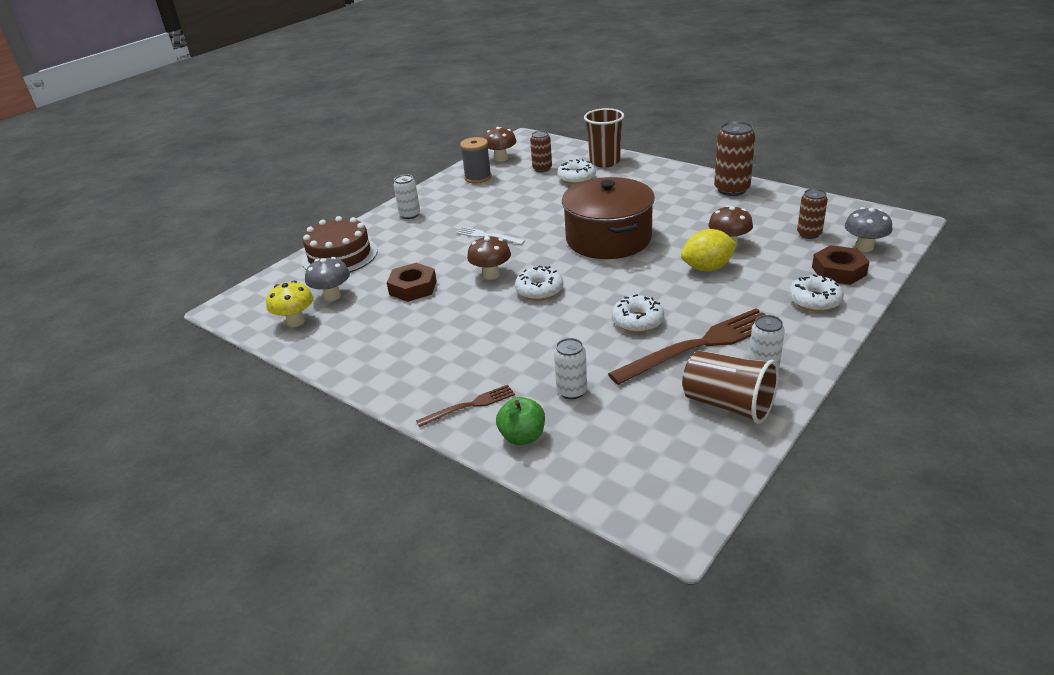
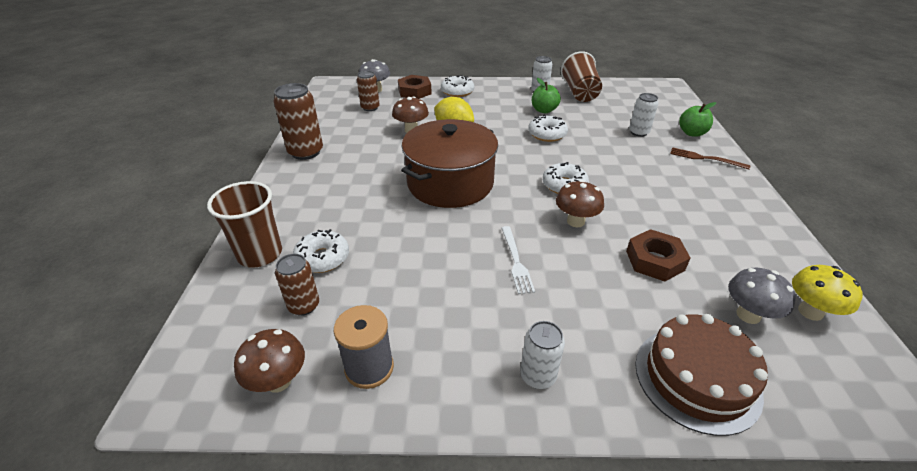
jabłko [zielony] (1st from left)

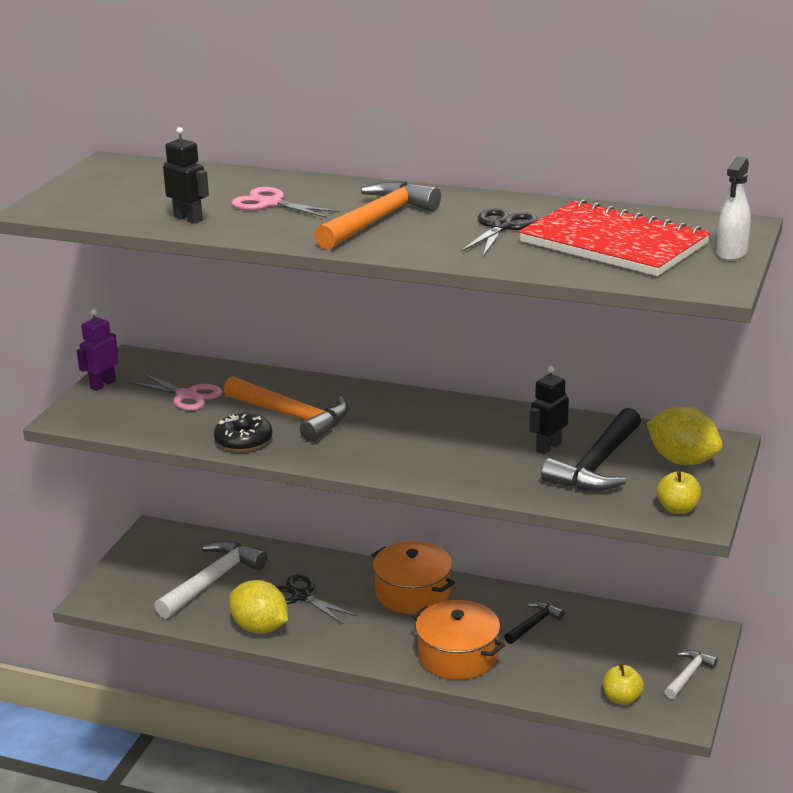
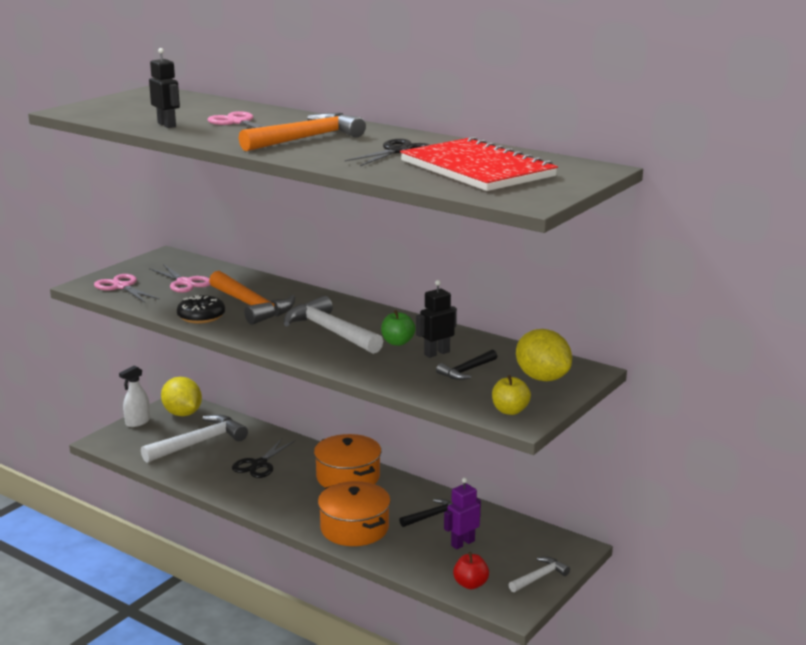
spryskiwacz [biały]
robot [fioletowy]
młotek [czarny] (2nd from left)
nożyczki [czarny] (1st from left)
cytryna [żółty] (1st from left)
jabłko [czerwony]
nożyczki [różowy] (1st from left)
młotek [biały] (2nd from left)
jabłko [zielony]

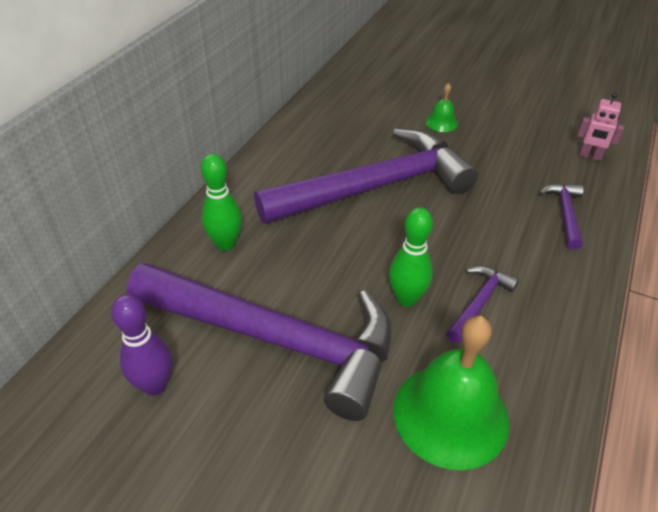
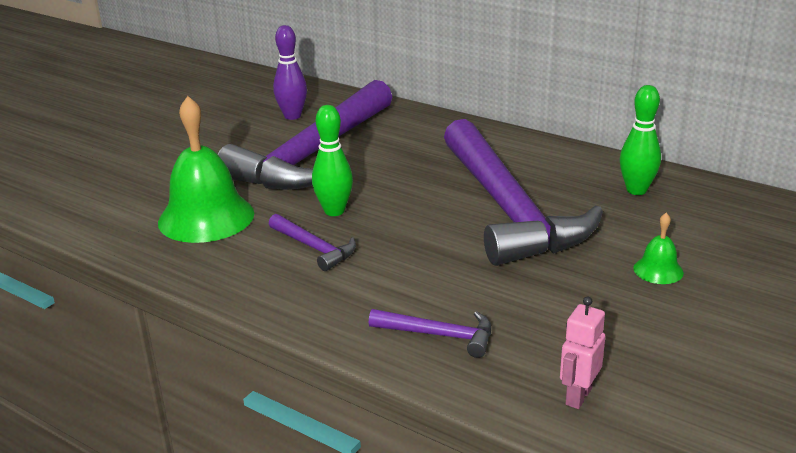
kręgiel [zielony] (2nd from left)

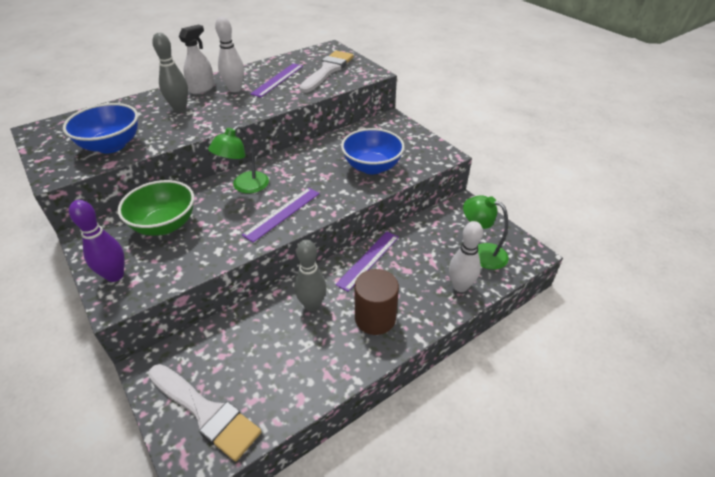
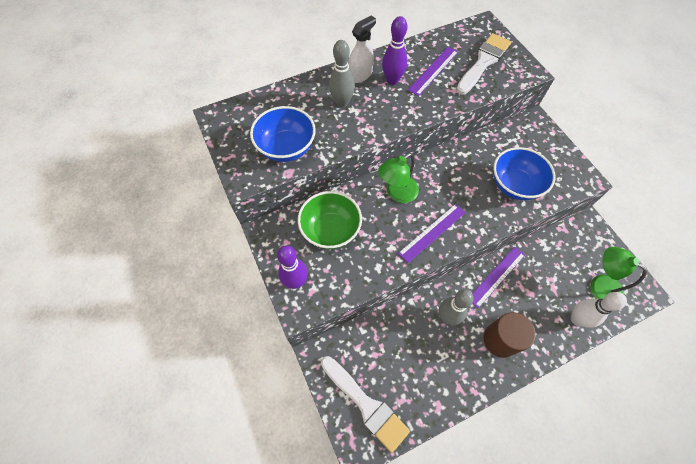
kręgiel [fioletowy] (2nd from left)

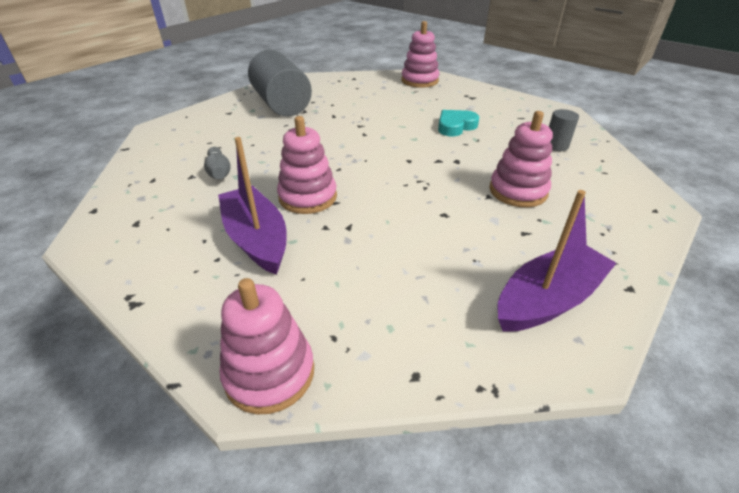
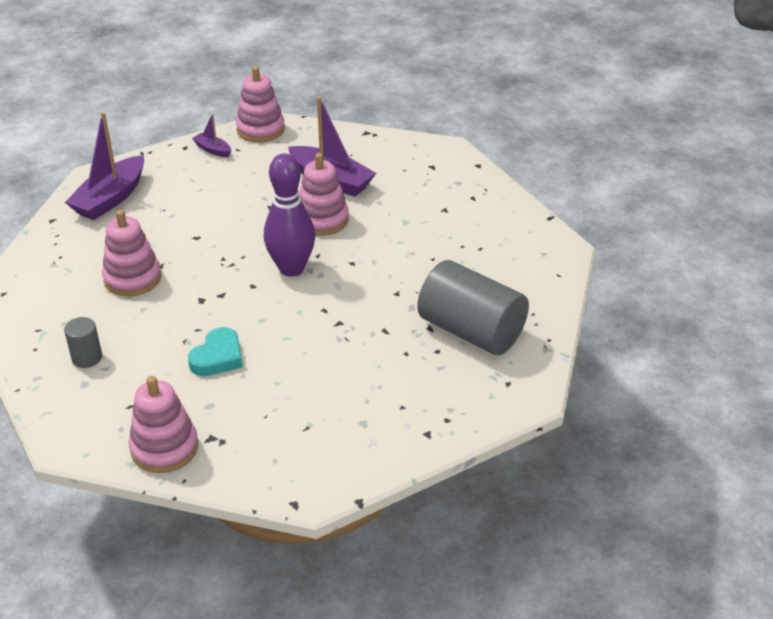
zabawka nakładanka [różowy] (2nd from left)
kręgiel [szary]
łódka [fioletowy] (2nd from left)
kręgiel [fioletowy]

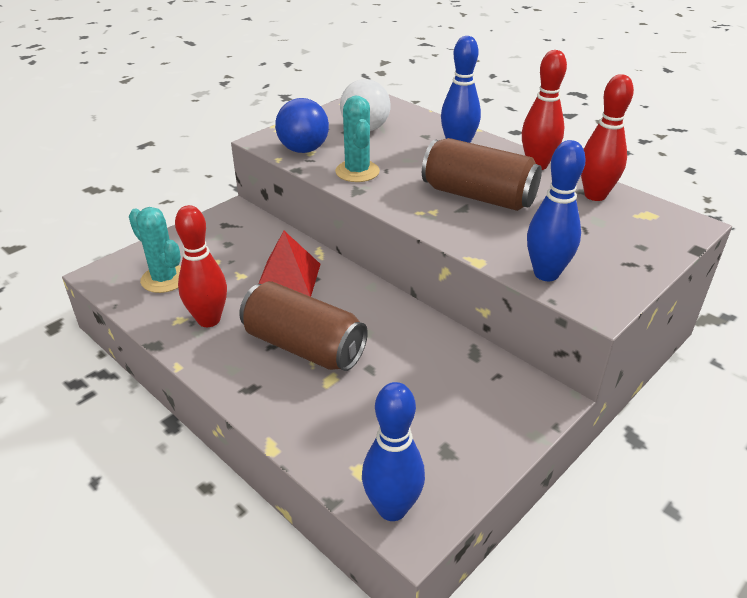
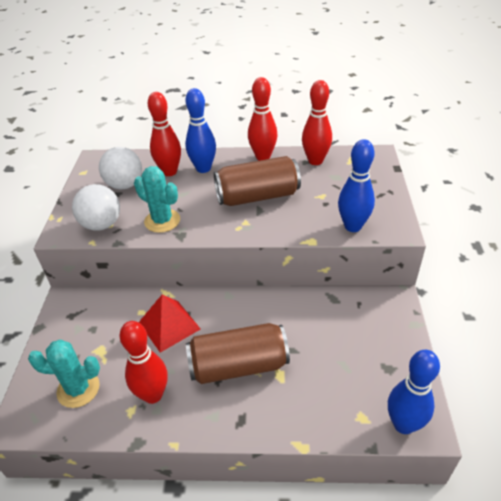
piłka [biały] (1st from left)
kręgiel [czerwony] (2nd from left)

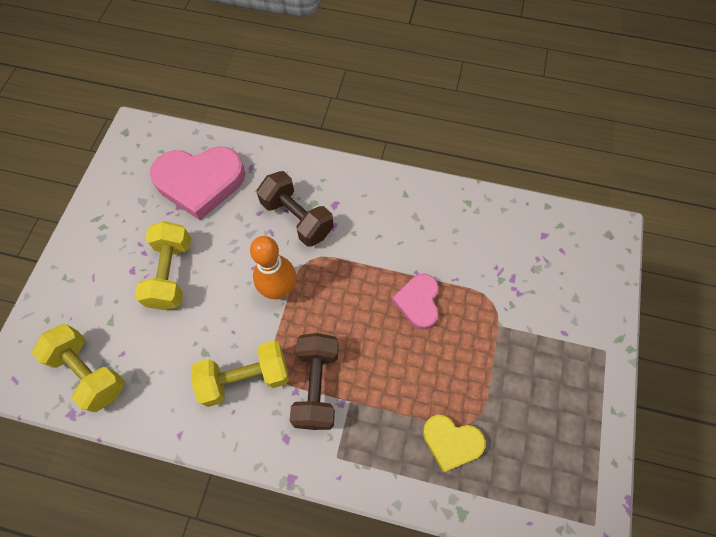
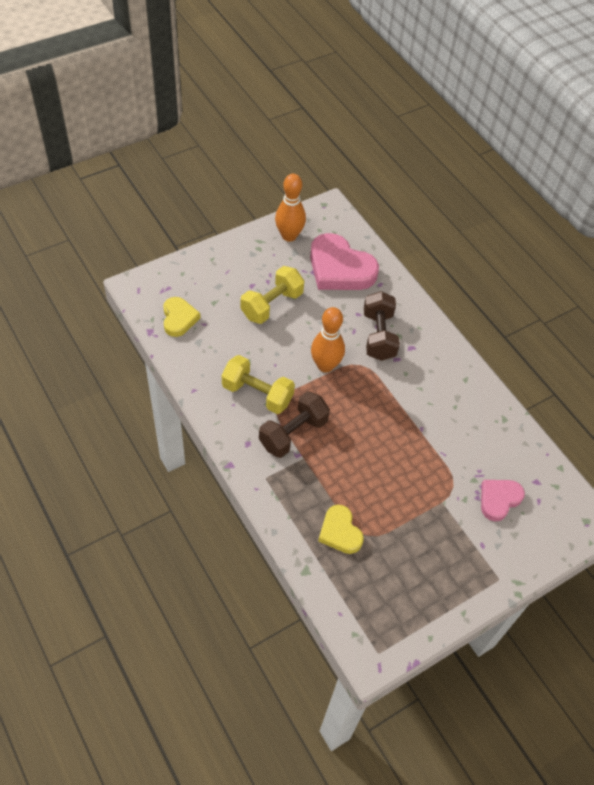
serce [różowy] (2nd from left)
serce [żółty] (1st from left)
kręgiel [pomarańczowy] (1st from left)

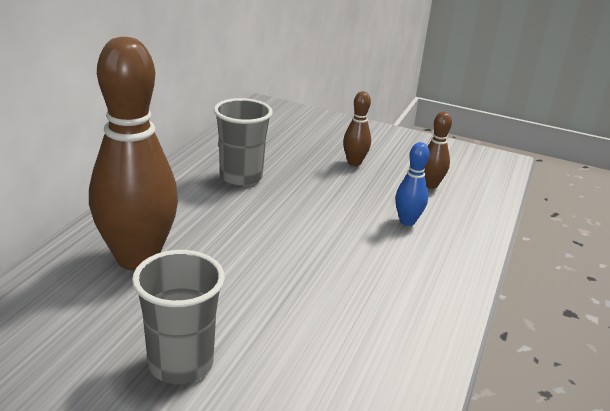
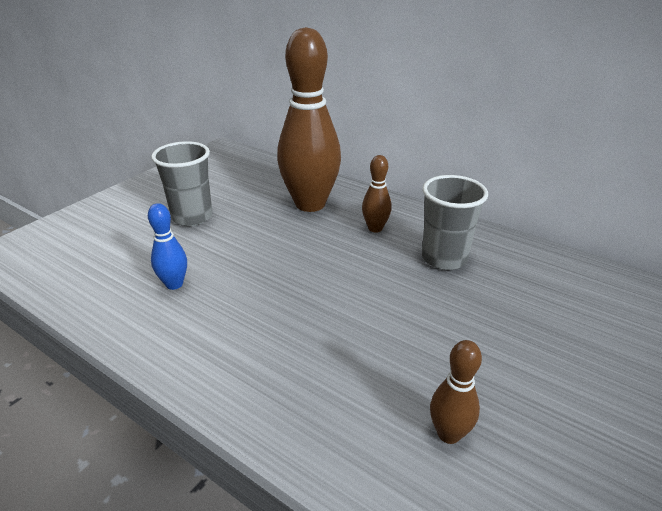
kręgiel [brązowy] (2nd from left)
kręgiel [niebieski]

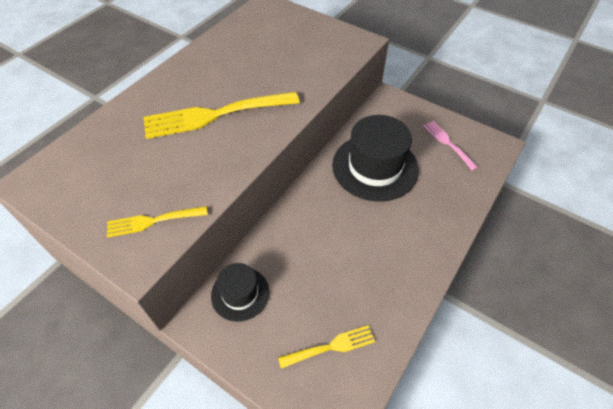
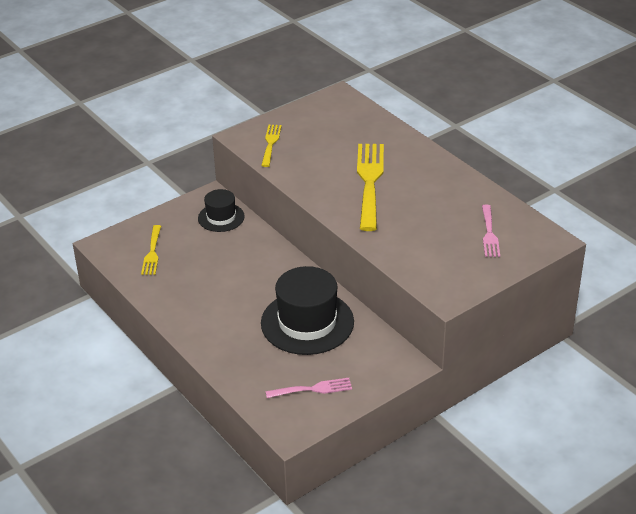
widelec [różowy] (2nd from left)

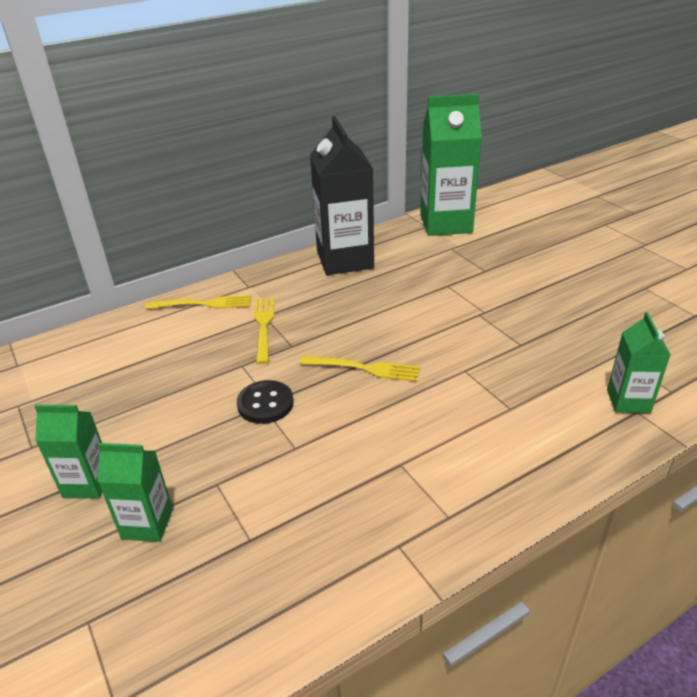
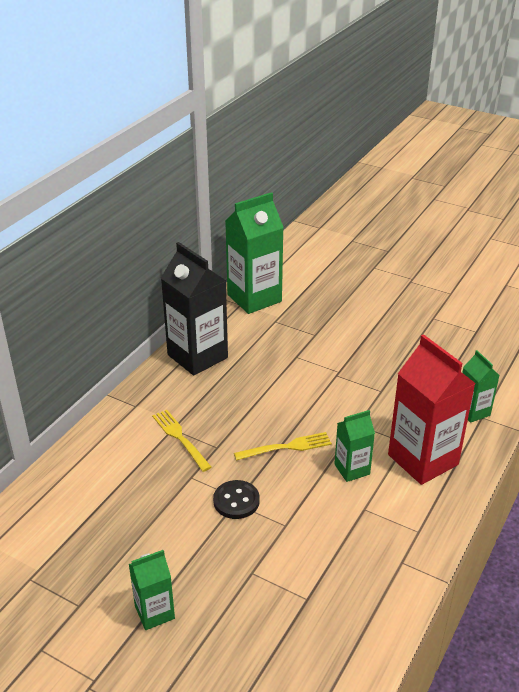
widelec [żółty] (1st from left in the first image)
karton mleka [zielony] (3rd from left)
karton mleka [czerwony]

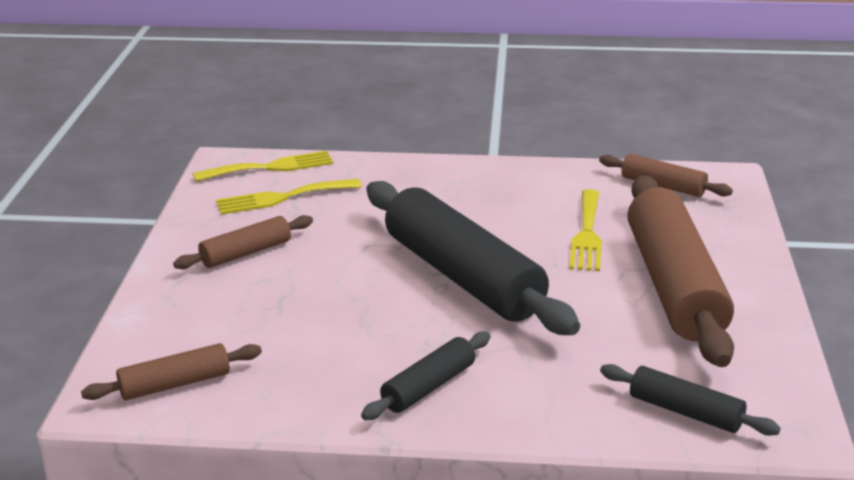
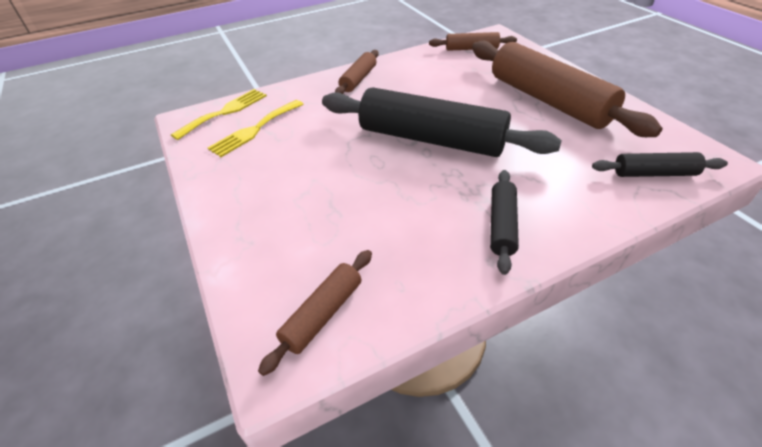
widelec [żółty] (3rd from left in the first image)
wałek do ciasta [brązowy] (2nd from left)

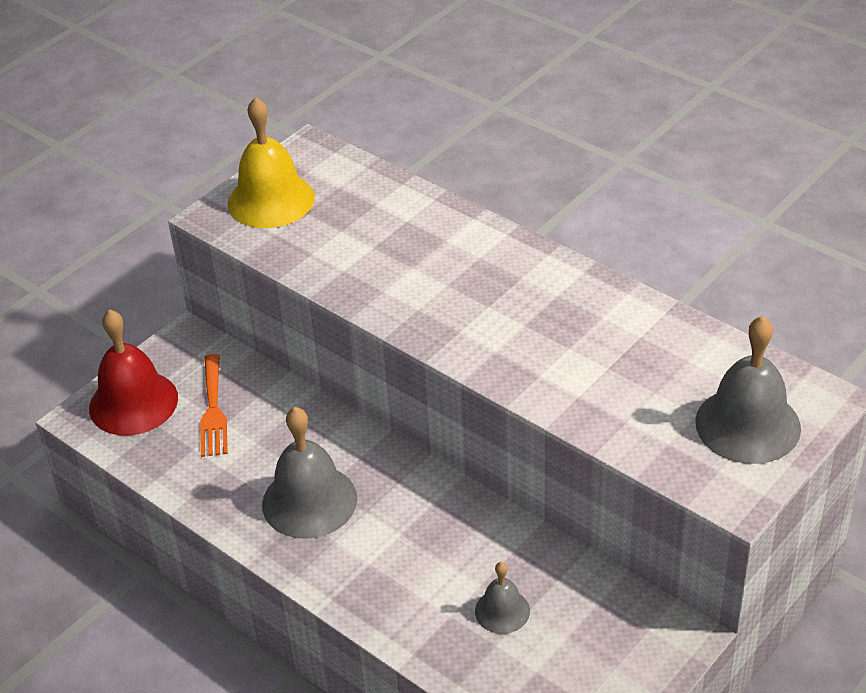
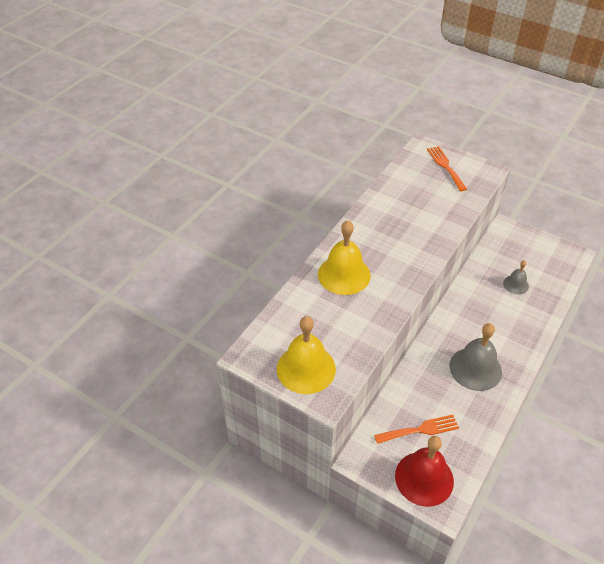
widelec [pomarańczowy] (2nd from left)
dzwonek [żółty] (2nd from left)

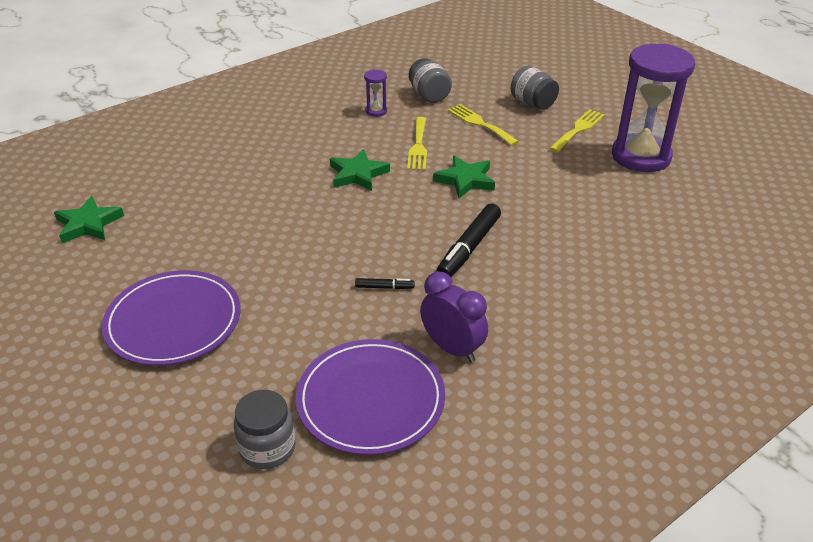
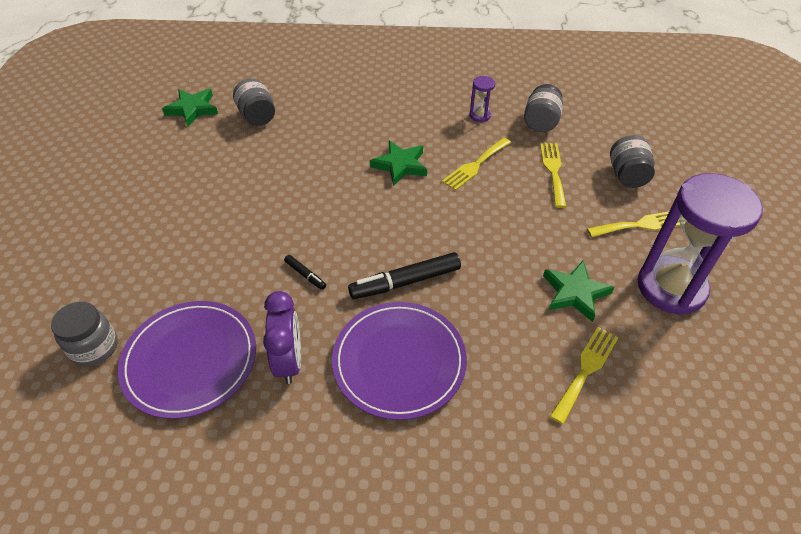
gwiazda [zielony] (3rd from left)
talerz [fioletowy] (2nd from left)
słoik [szary] (2nd from left)
widelec [żółty] (3rd from left)

